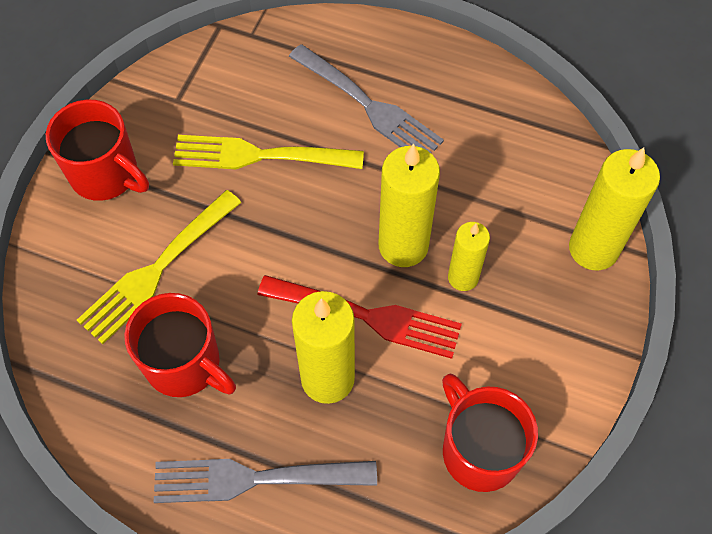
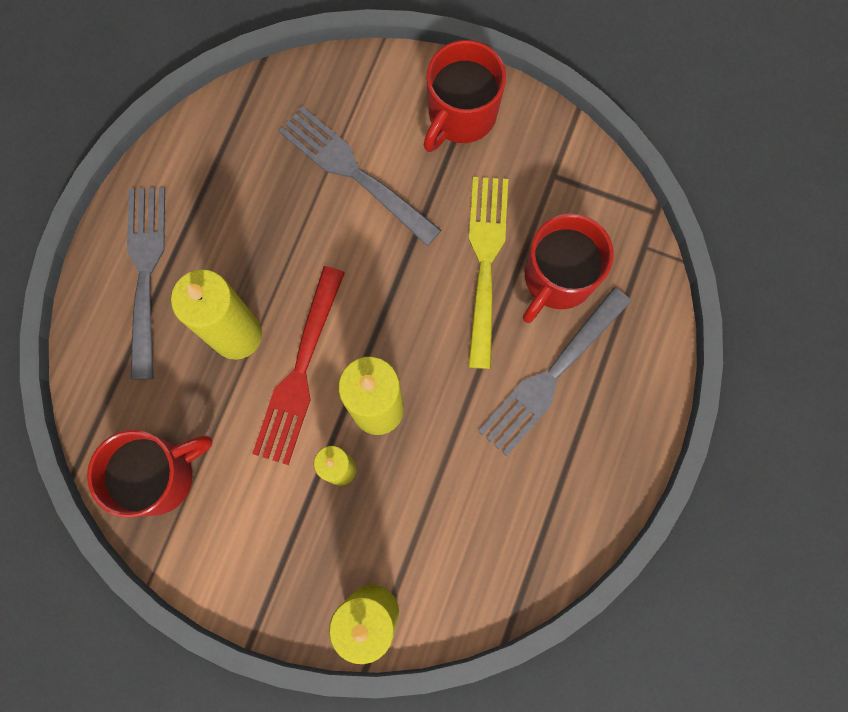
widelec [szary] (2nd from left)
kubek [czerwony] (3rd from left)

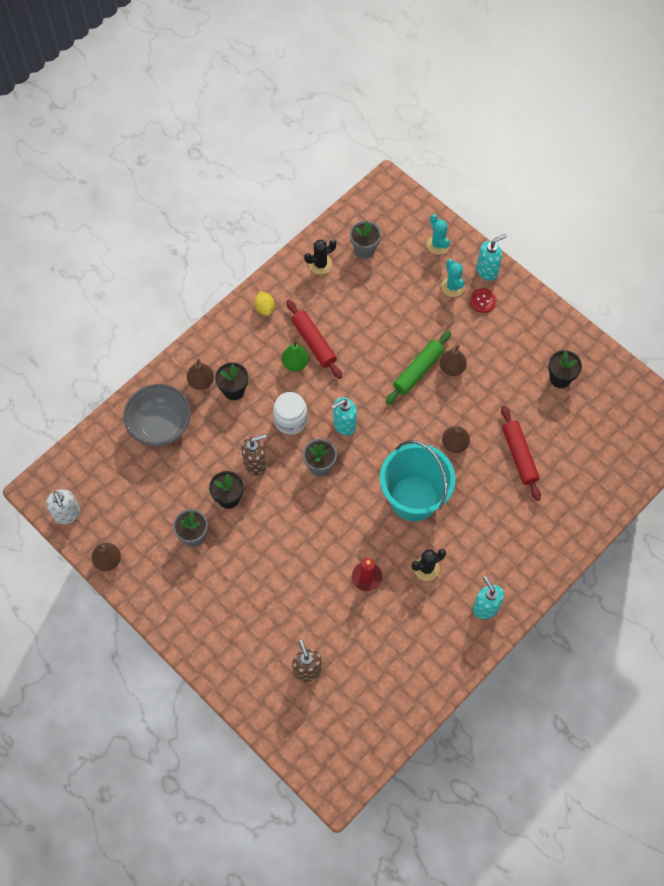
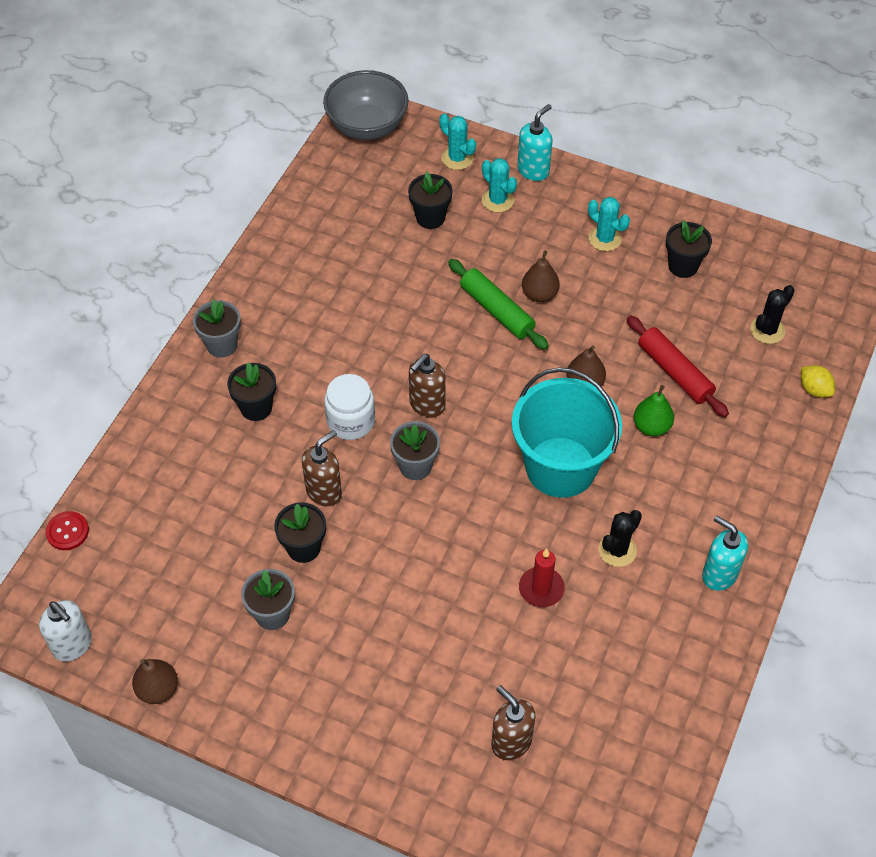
doniczka [szary] (1st from left)
kaktus [czarny] (2nd from left)
guzik [czerwony]
cytryna [żółty]
wałek do ciasta [czerwony] (1st from left in the first image)
wałek do ciasta [zielony]
gruszka [zielony]
gruszka [brązowy] (2nd from left in the first image)
miska [szary]
dozownik mydła [brązowy] (2nd from left)
doniczka [czarny] (3rd from left)
kaktus [turkusowy] (3rd from left)

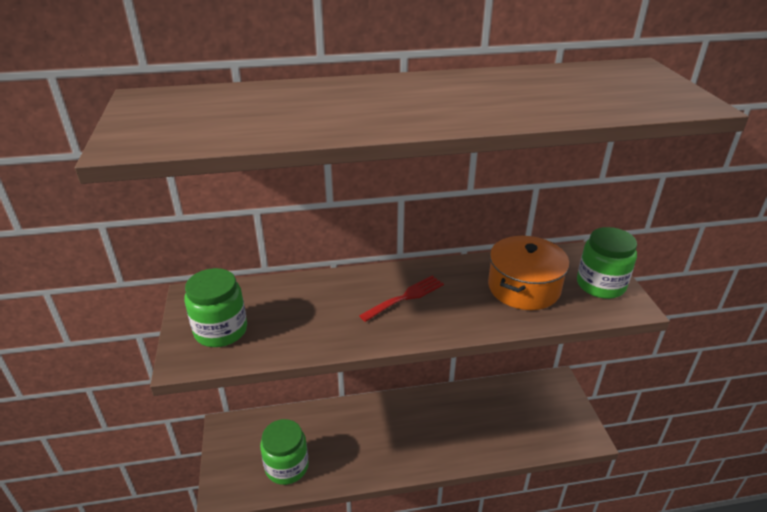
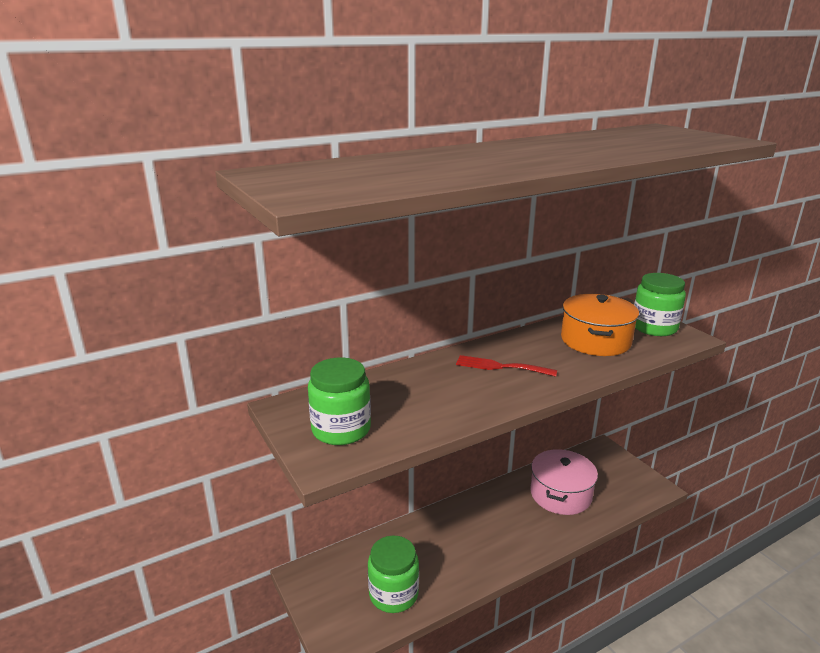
widelec [czerwony]
garnek [różowy]

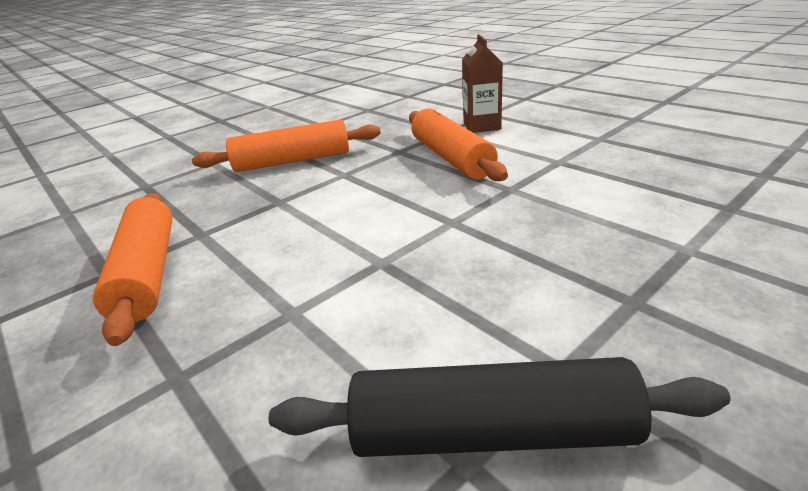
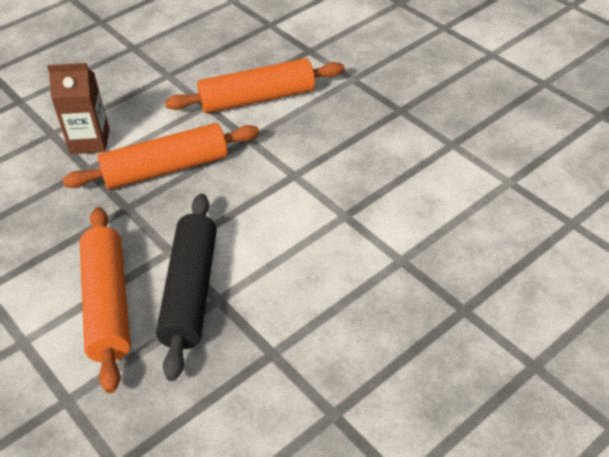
wałek do ciasta [pomarańczowy] (3rd from left)
wałek do ciasta [czarny]

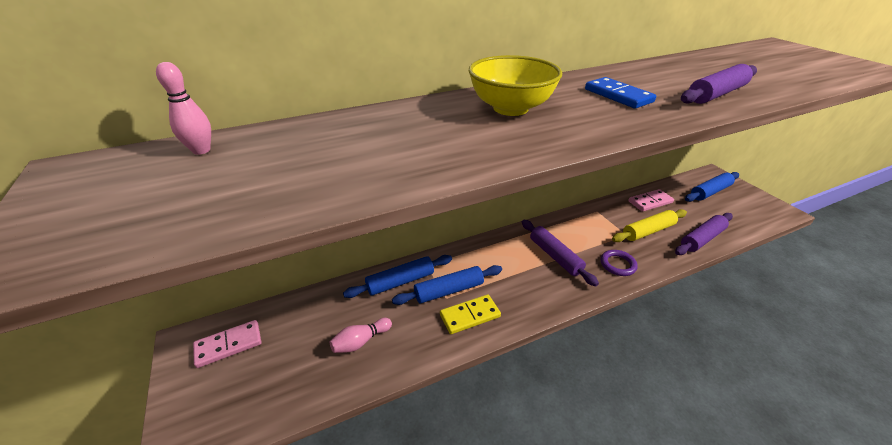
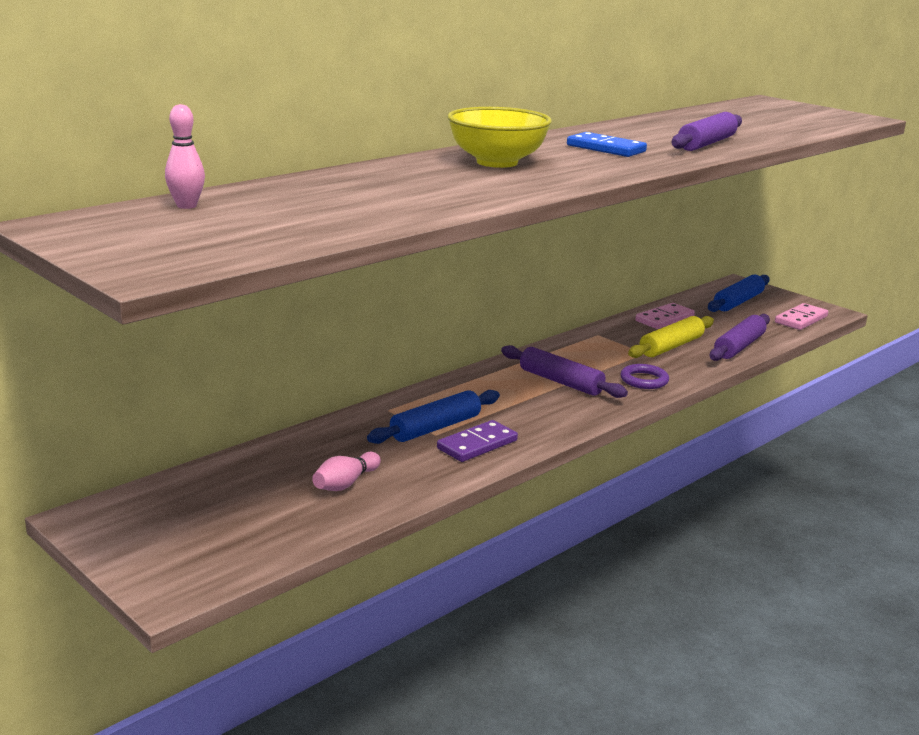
wałek do ciasta [niebieski] (1st from left in the first image)
kostka domina [fioletowy]
kostka domina [różowy] (2nd from left)

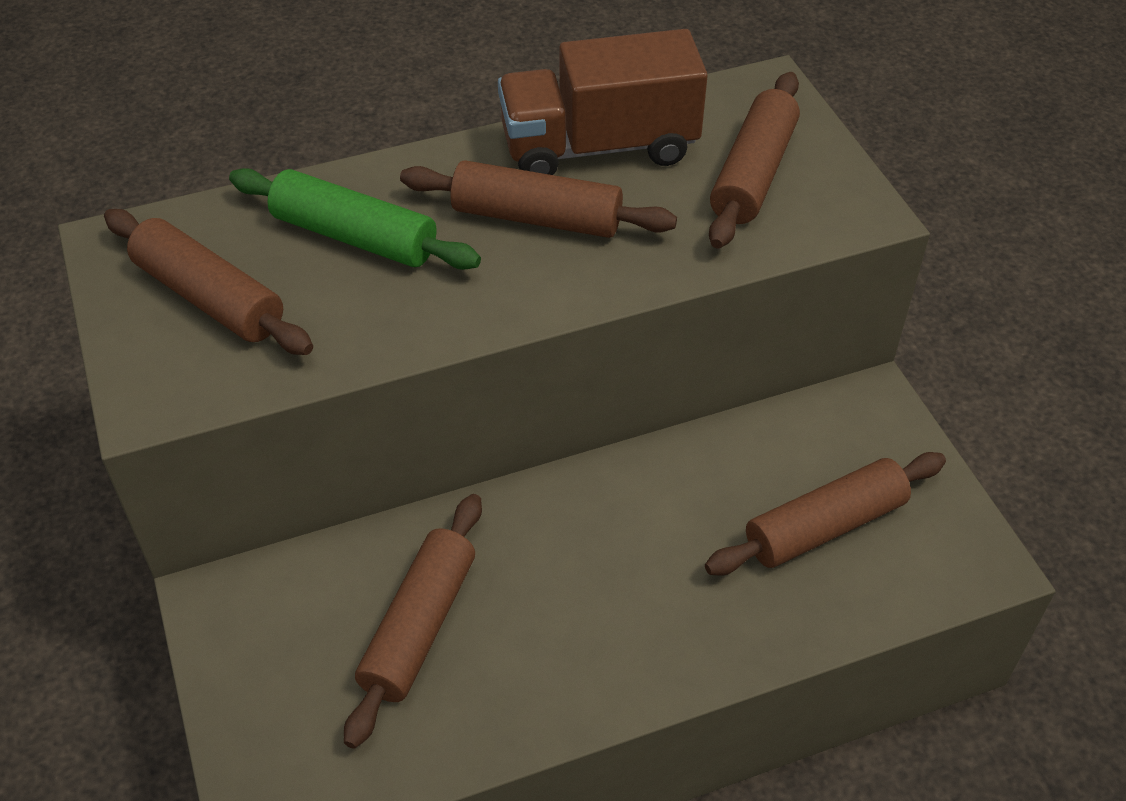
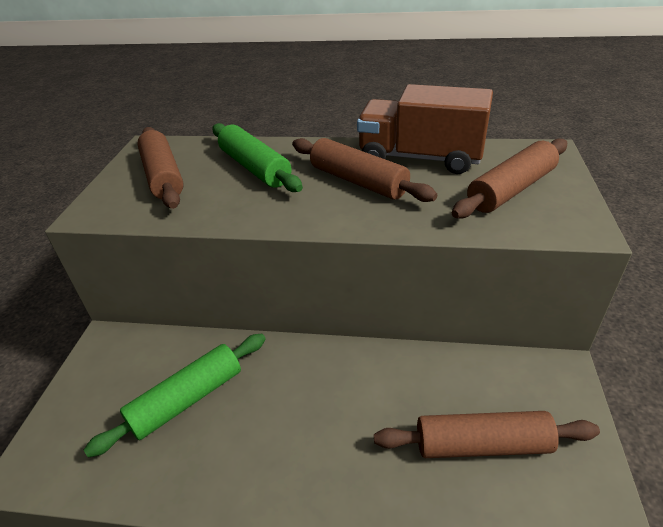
wałek do ciasta [zielony] (1st from left)

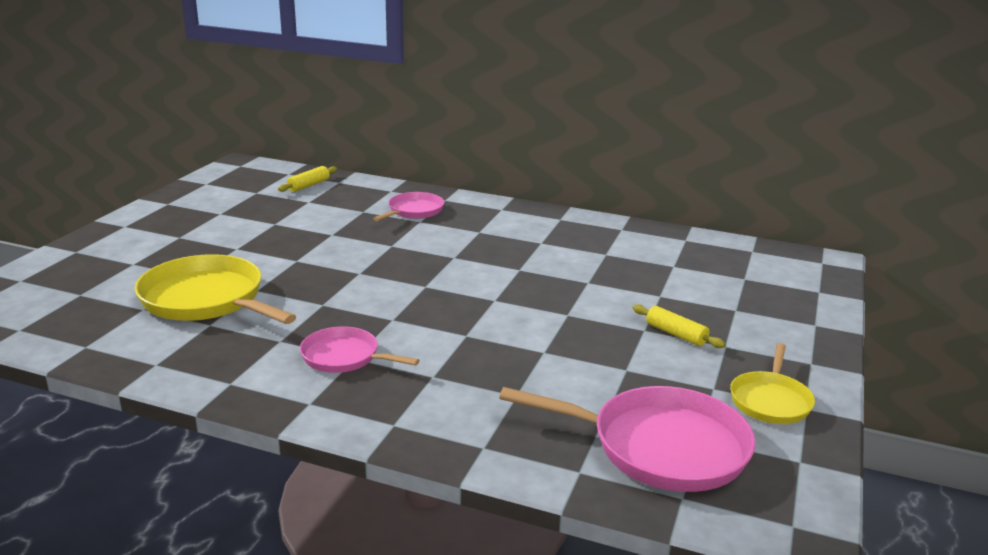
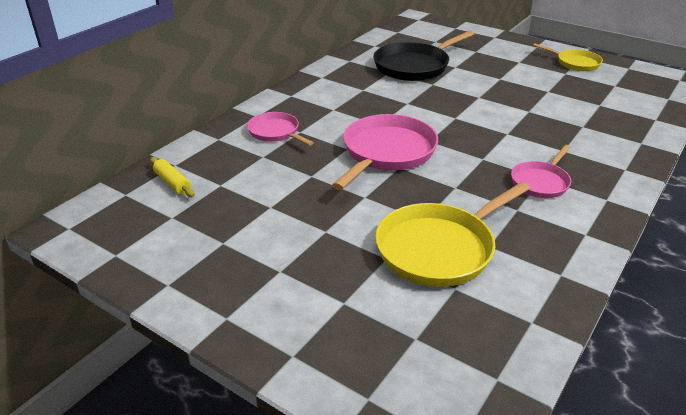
wałek do ciasta [żółty] (2nd from left in the first image)
patelnia [różowy] (2nd from left)
patelnia [czarny]

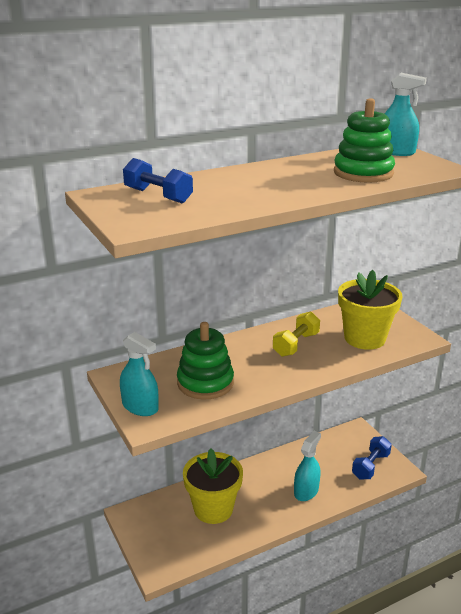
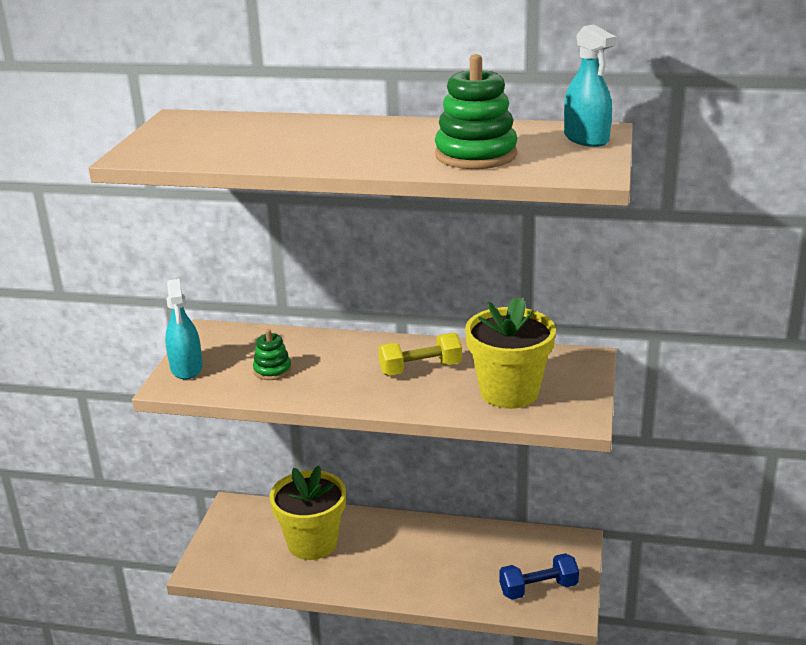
hantel [niebieski] (1st from left in the first image)
zabawka nakładanka [zielony] (1st from left)
spryskiwacz [turkusowy] (2nd from left in the first image)

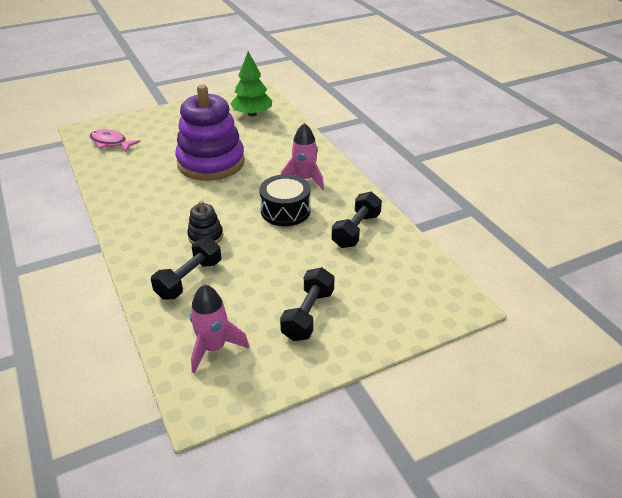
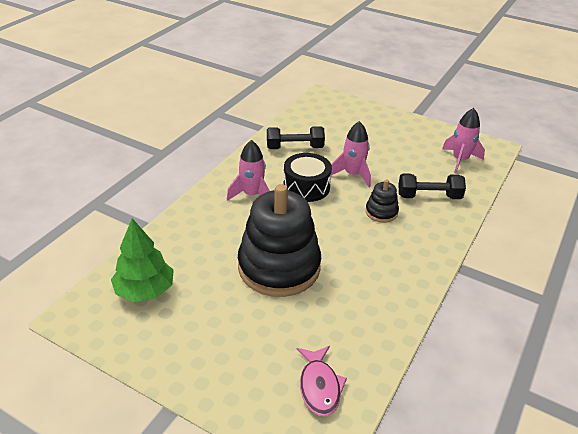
zabawka nakładanka [czarny] (1st from left)
hantel [czarny] (2nd from left in the first image)
rakieta [różowy] (2nd from left)

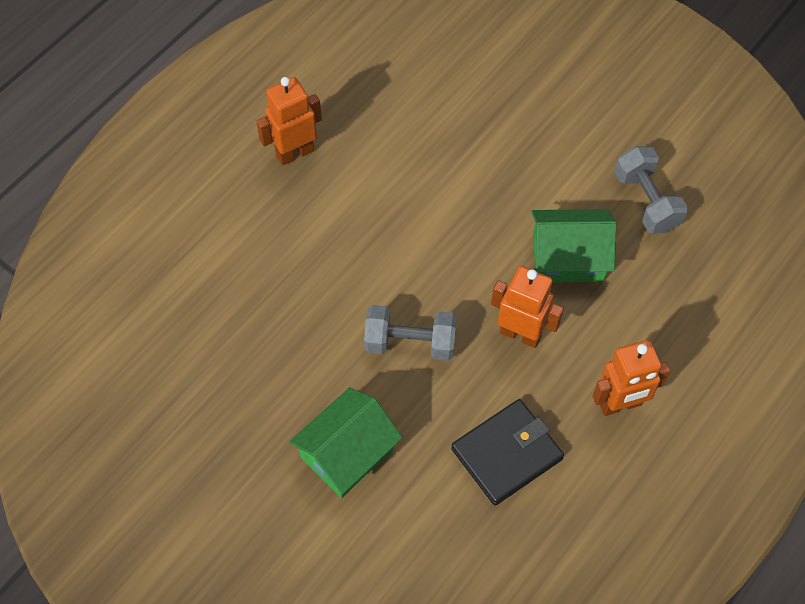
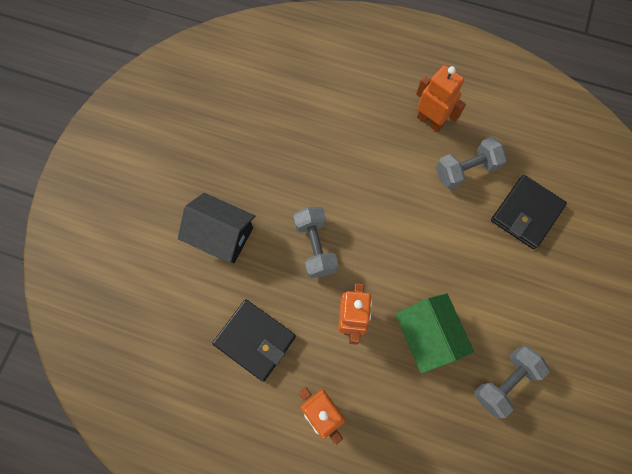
domek [czarny]
hantel [szary] (2nd from left)
portfel [czarny] (2nd from left)

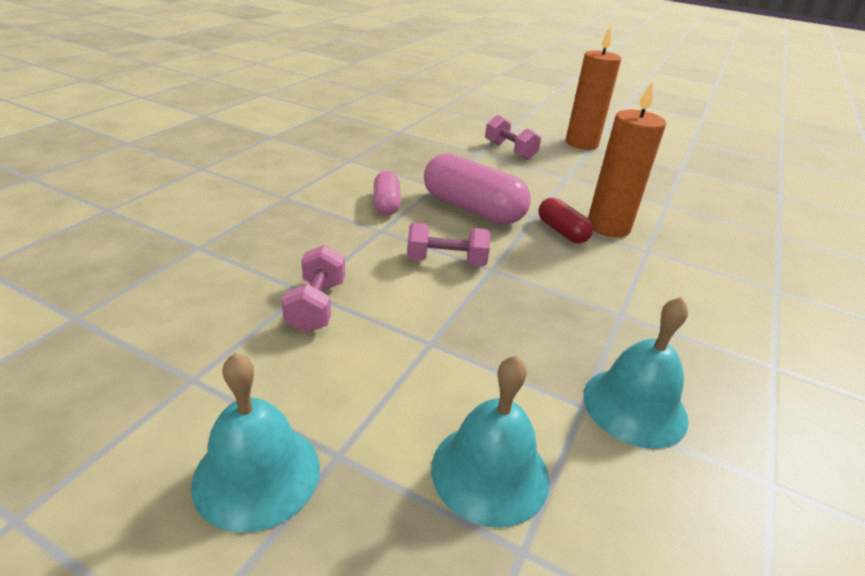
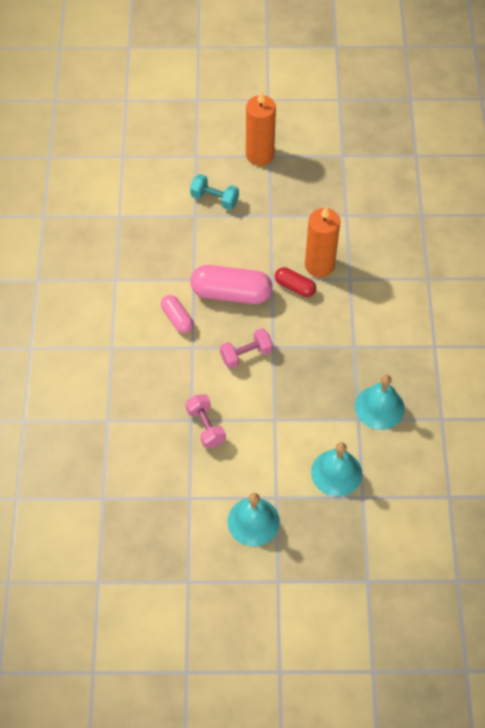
hantel [turkusowy]

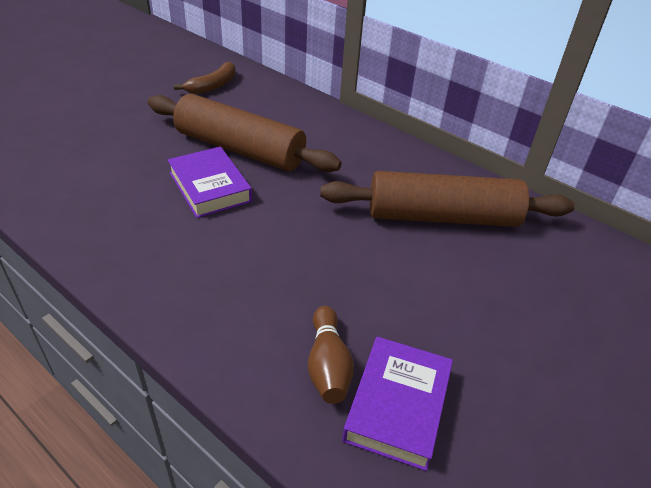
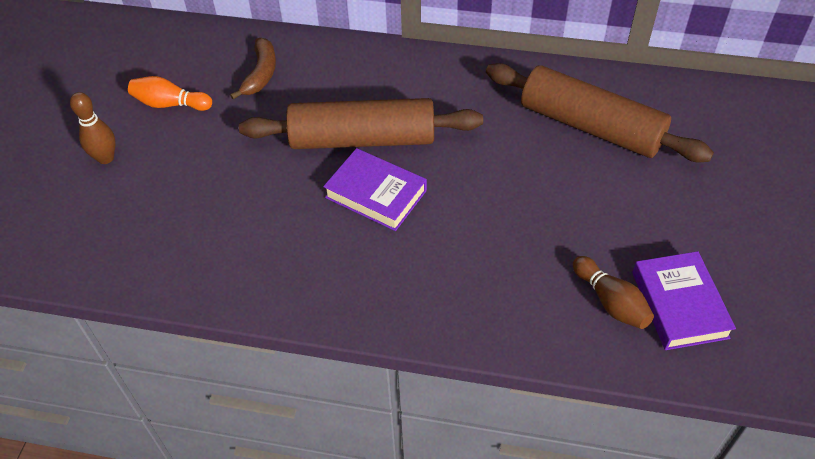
wałek do ciasta [brązowy] (2nd from left)
kręgiel [pomarańczowy]
kręgiel [brązowy] (1st from left)

